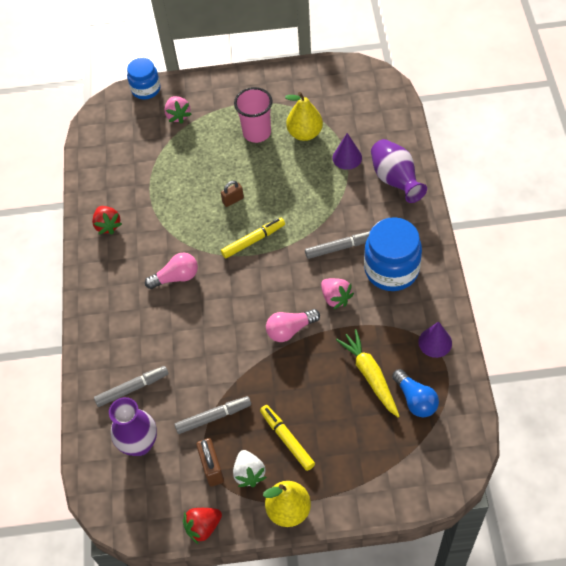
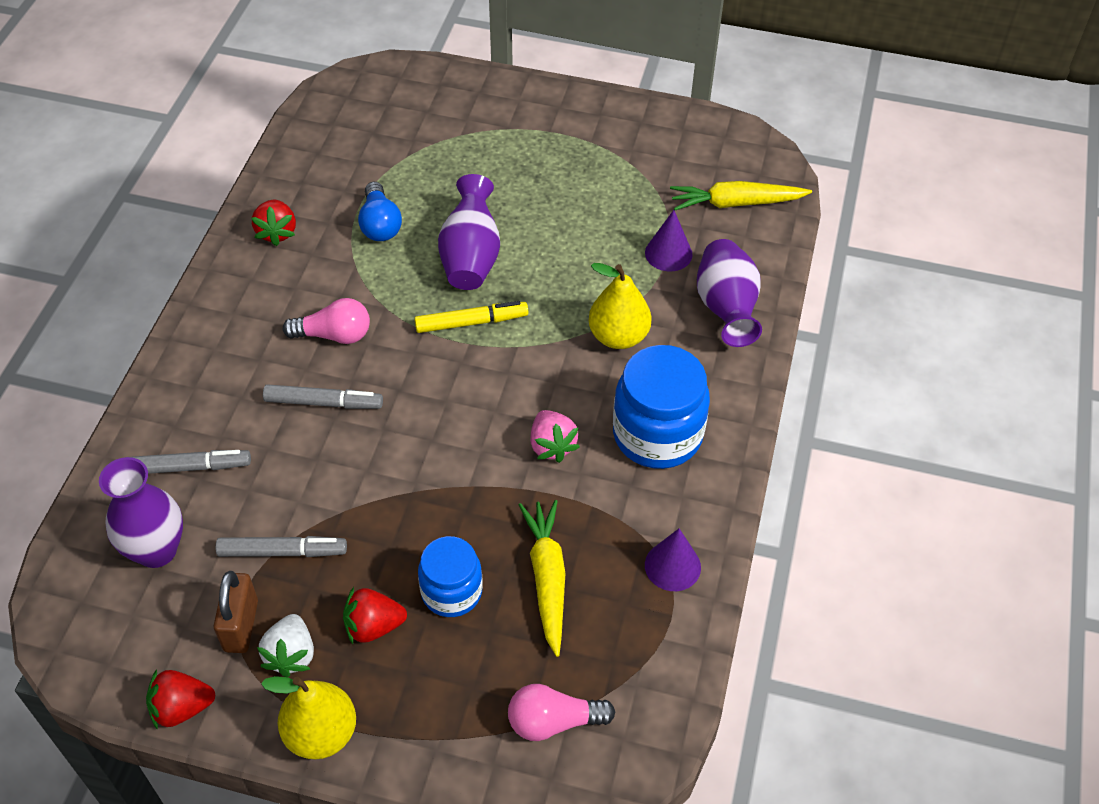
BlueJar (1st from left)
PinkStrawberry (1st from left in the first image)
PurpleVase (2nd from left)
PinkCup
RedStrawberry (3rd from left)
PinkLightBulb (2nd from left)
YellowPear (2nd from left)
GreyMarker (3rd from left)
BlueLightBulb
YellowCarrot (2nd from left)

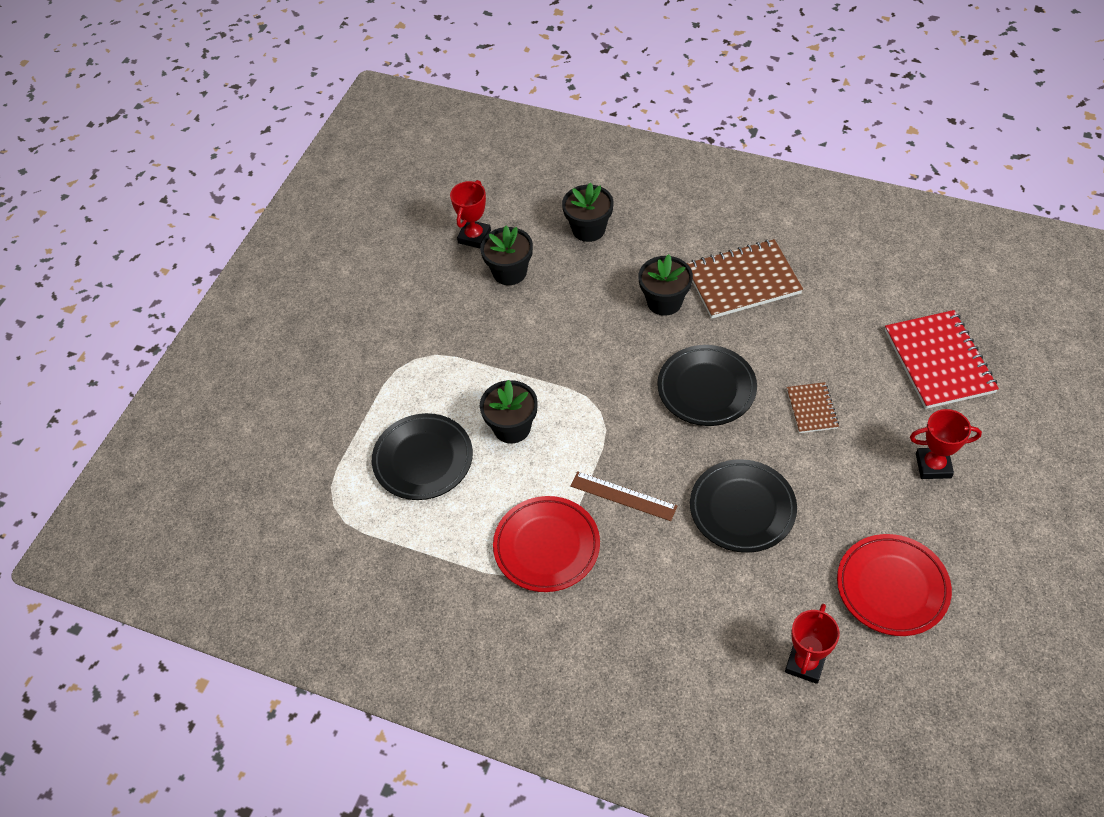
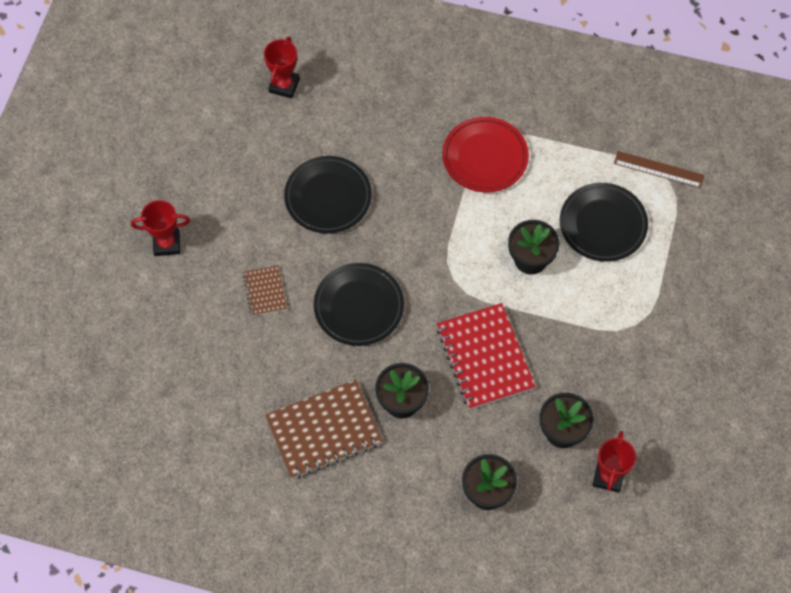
BrownRuler
RedPlate (2nd from left in the first image)
RedNotebook

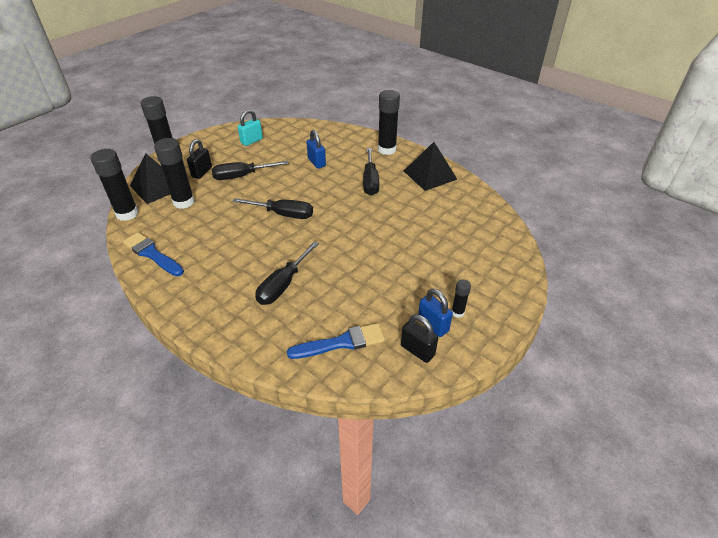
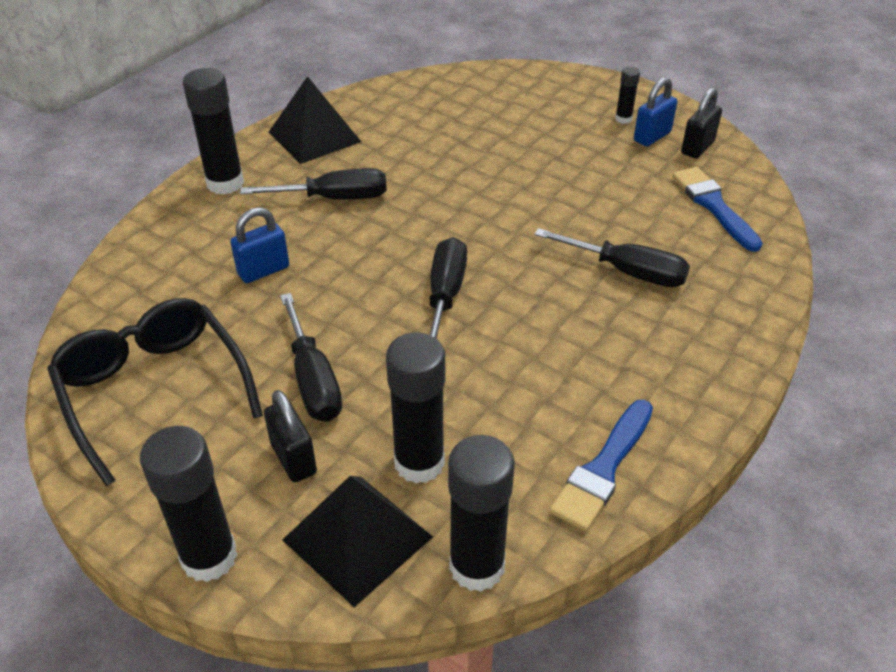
BlackPadlock (1st from left)
BlackGlasses

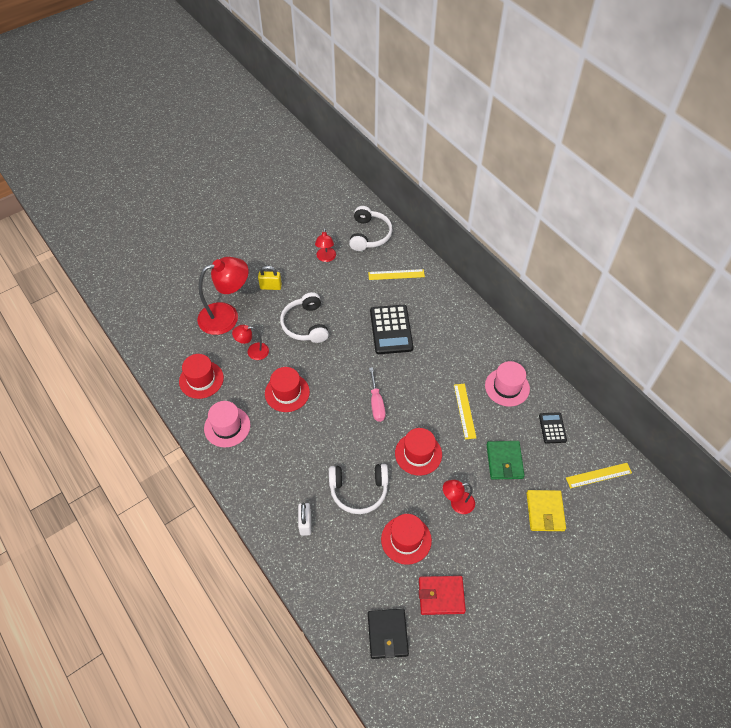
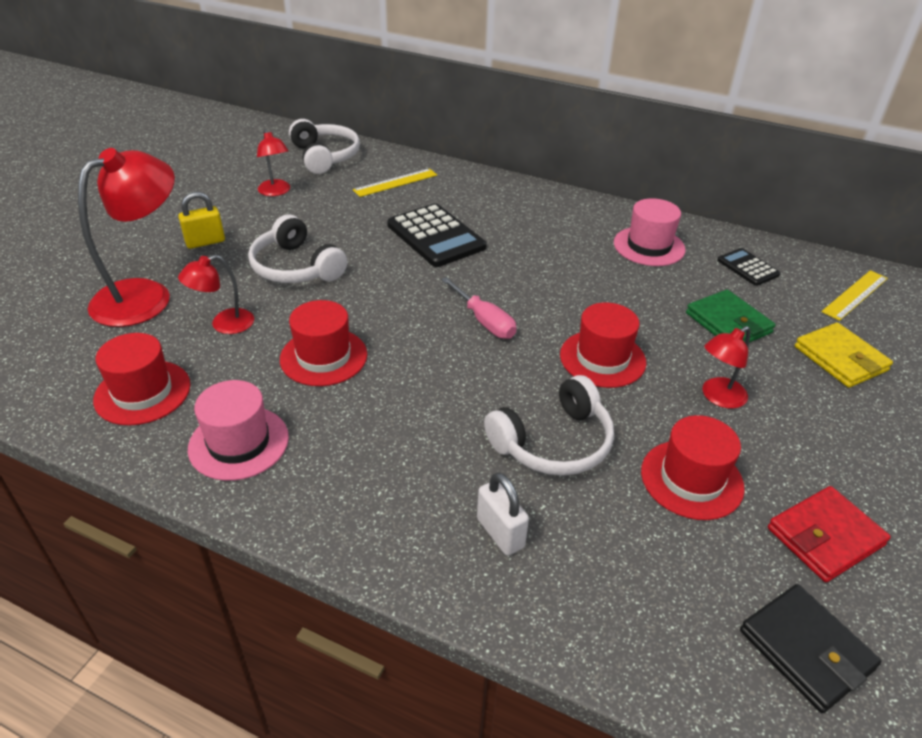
YellowRuler (2nd from left in the first image)

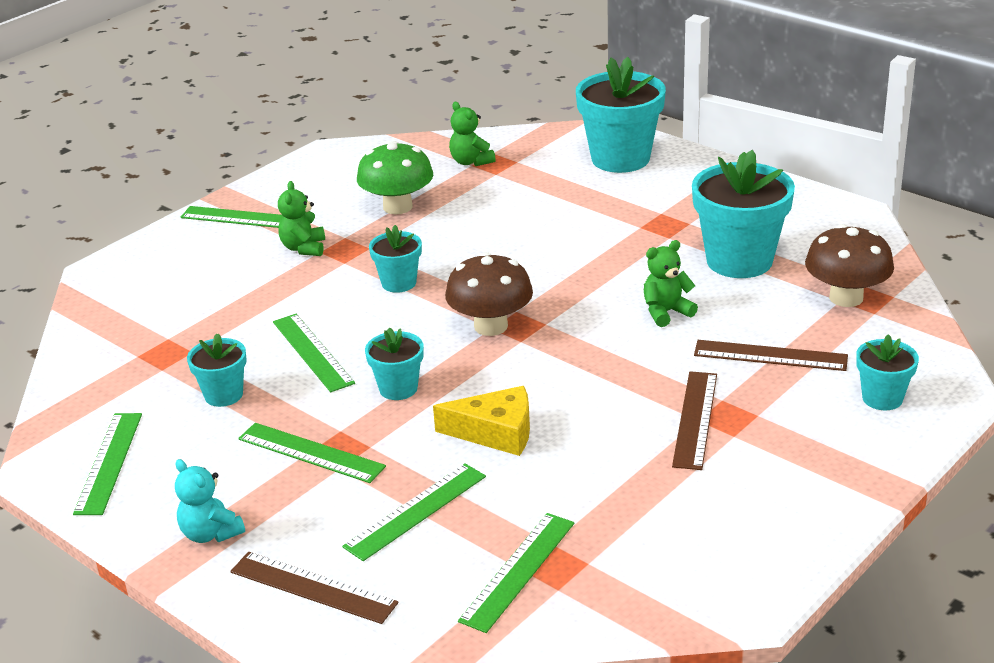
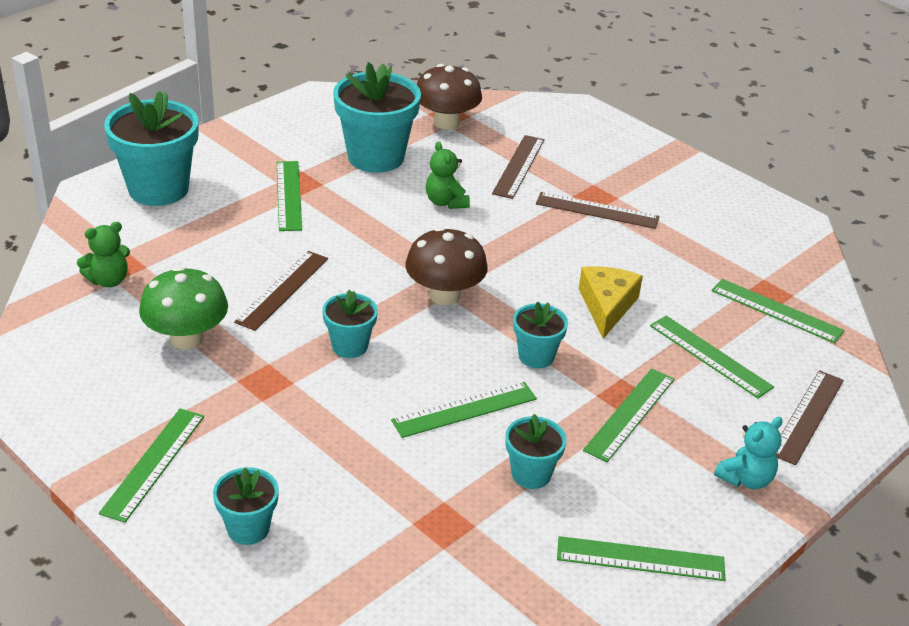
GreenTeddyBear (1st from left in the first image)
TurquoiseFlowerPot (2nd from left)
BrownRuler (1st from left)
GreenRuler (2nd from left)

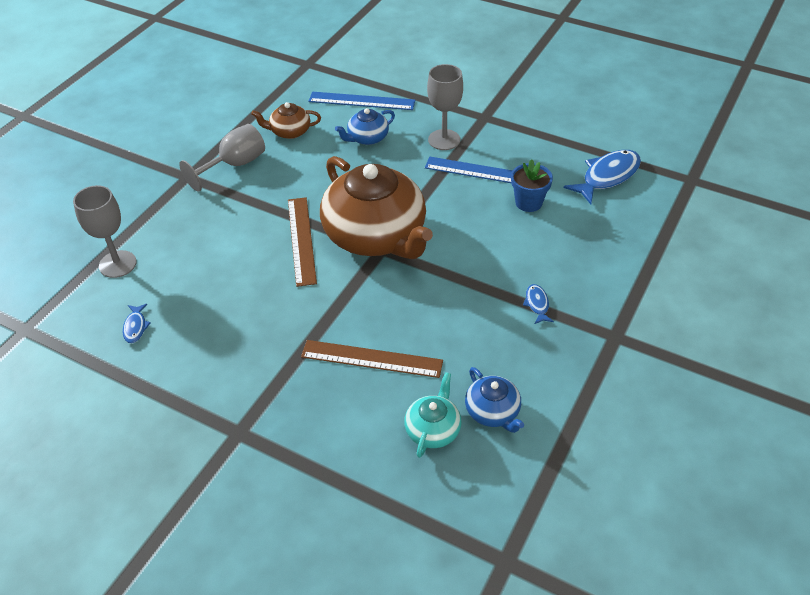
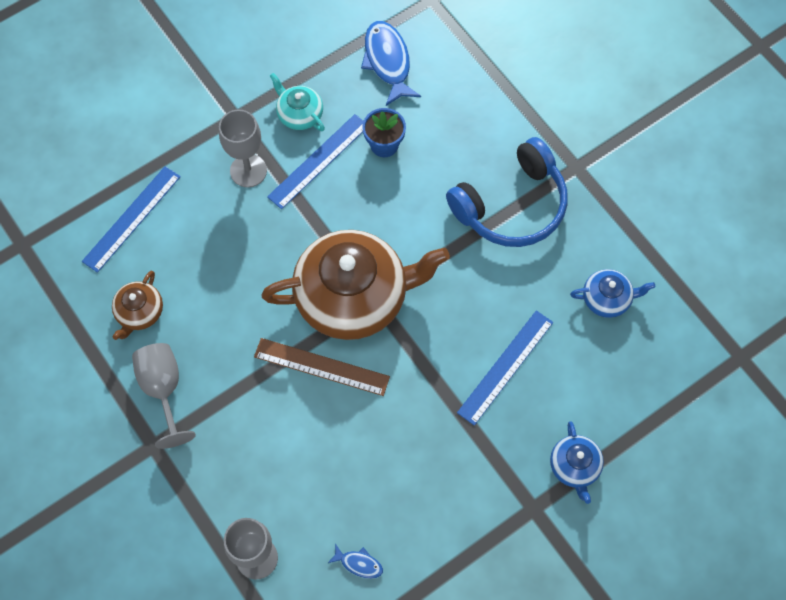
BlueRuler (3rd from left)
BlueTeapot (1st from left)
TurquoiseTeapot
BlueHeadphones

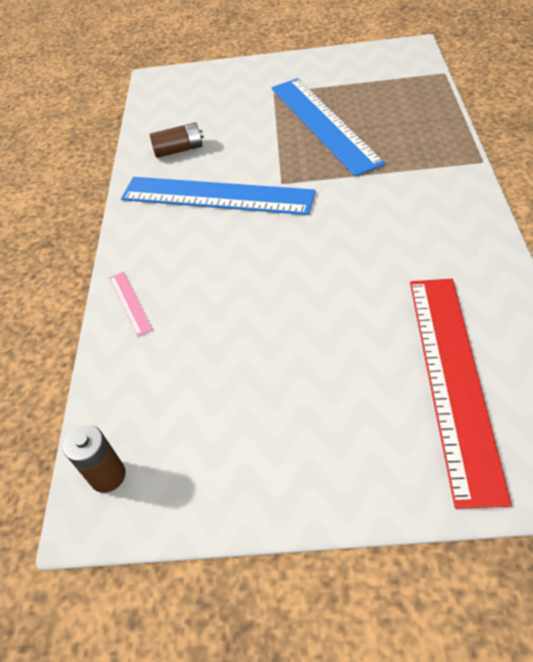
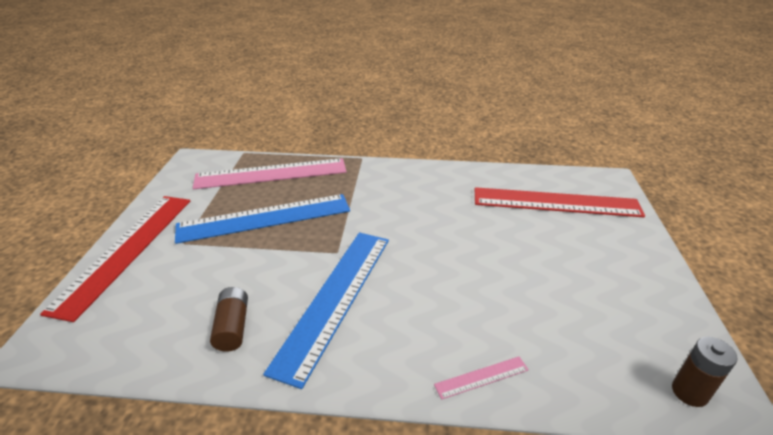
RedRuler (1st from left)
PinkRuler (1st from left)

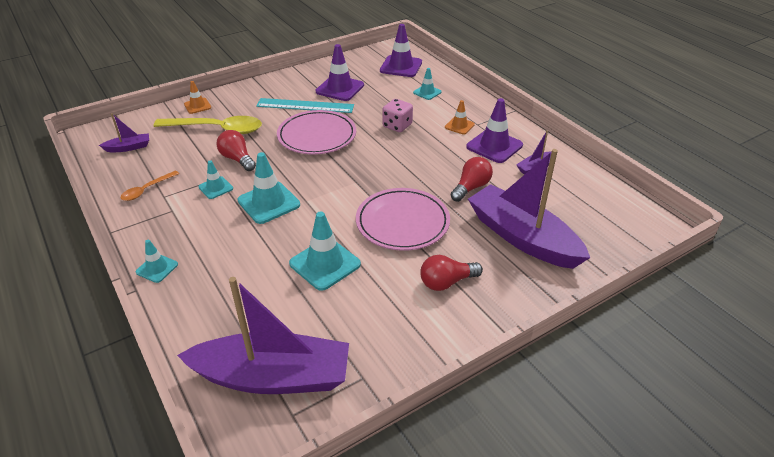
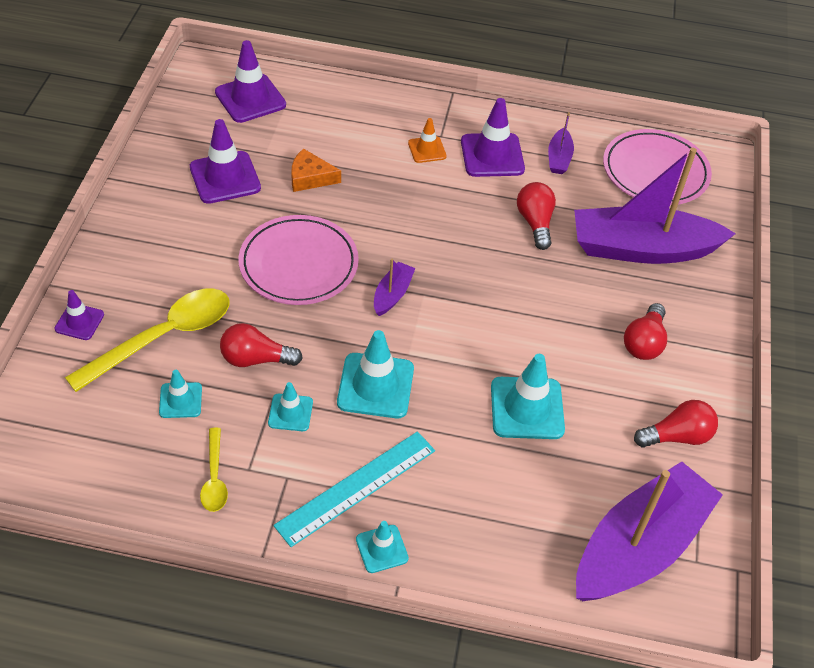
PurpleBoat (1st from left)
YellowSpoon (2nd from left)
PurpleTrafficCone (1st from left)
TurquoiseRuler
PinkPlate (2nd from left)
PinkDice
TurquoiseTrafficCone (1st from left)
OrangeCheese
RedLightBulb (4th from left)

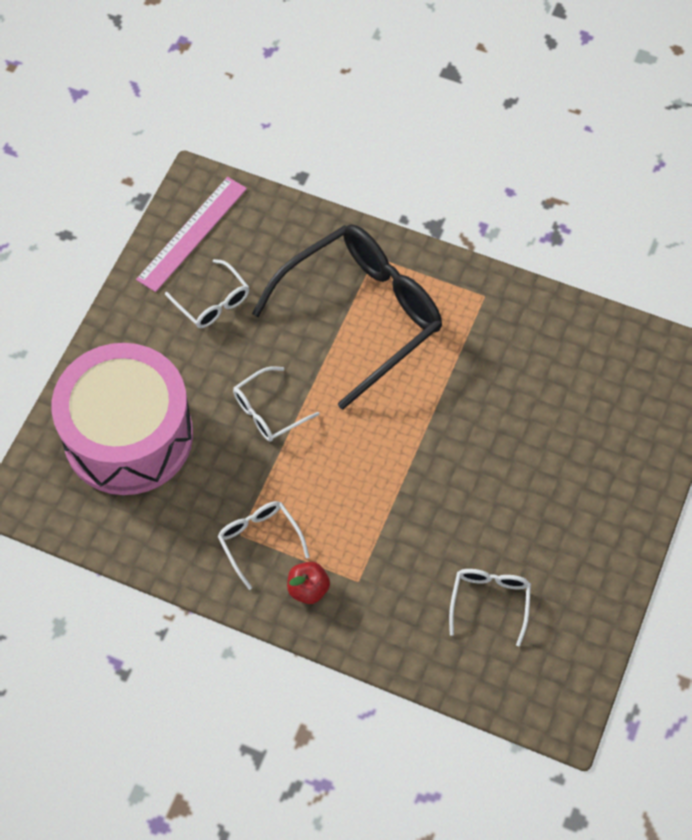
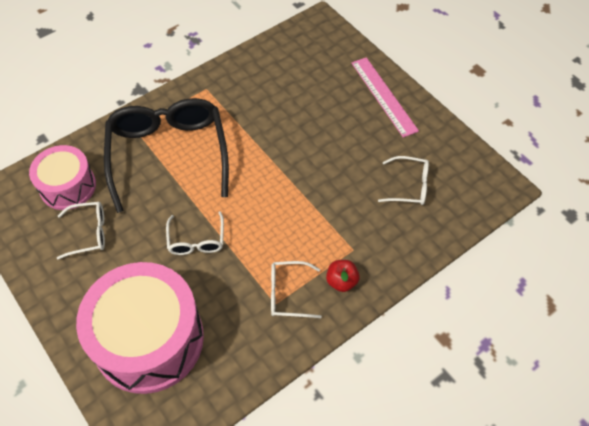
PinkRuler
WhiteGlasses (4th from left)
PinkDrum (1st from left)

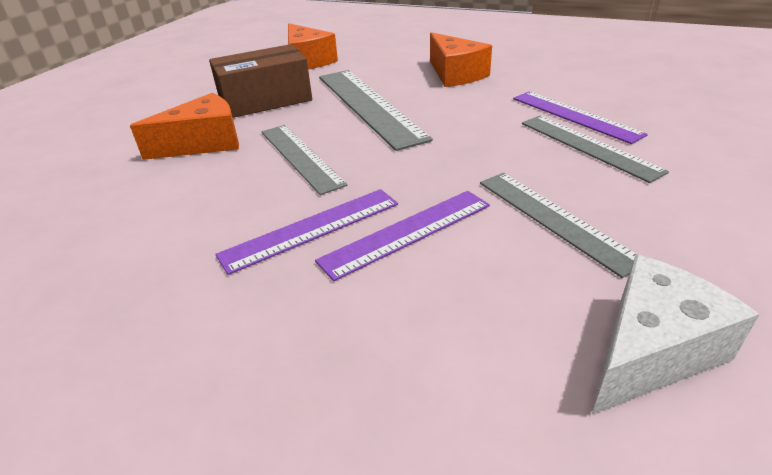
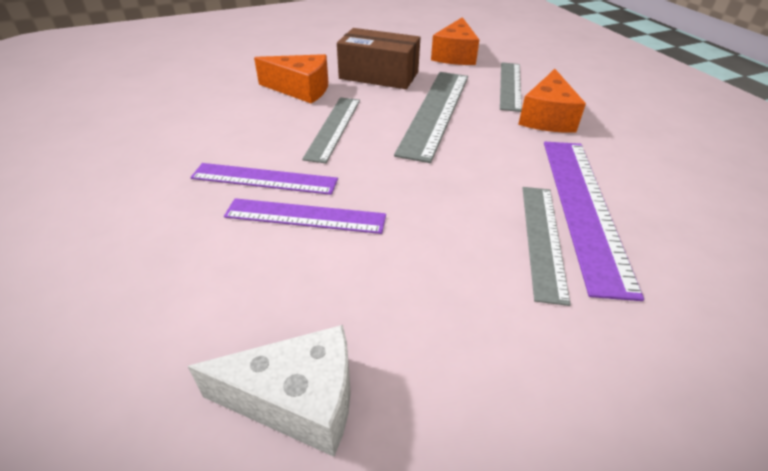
GreyRuler (3rd from left)
PurpleRuler (3rd from left)

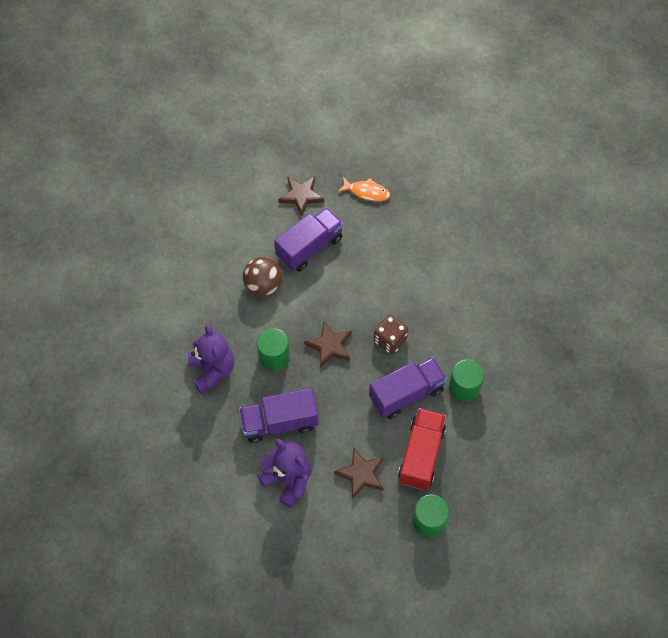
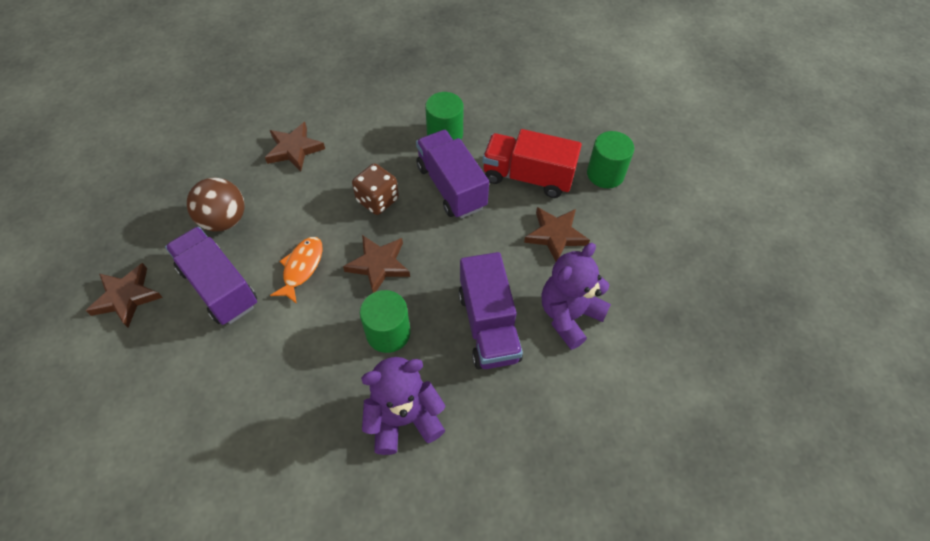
BrownBall
OrangeFish
BrownStar (2nd from left)

